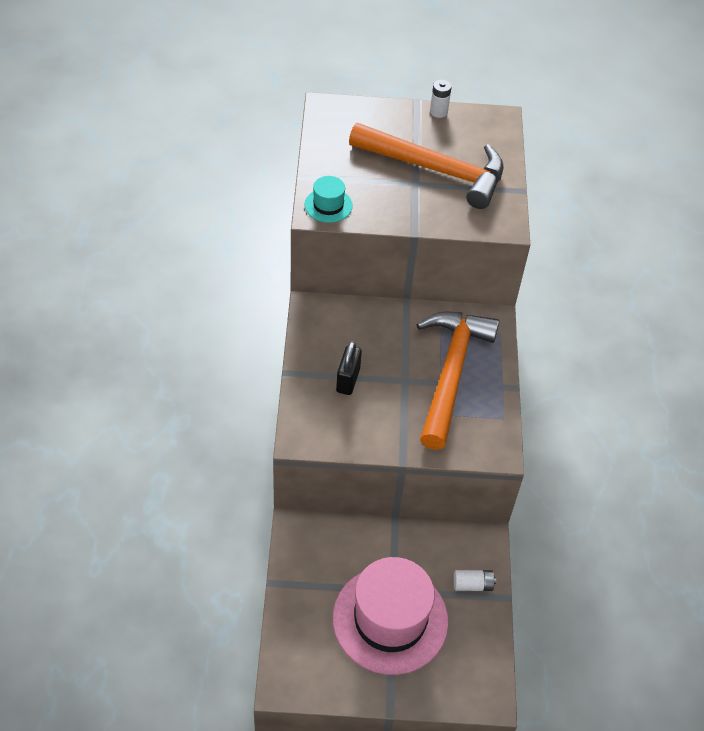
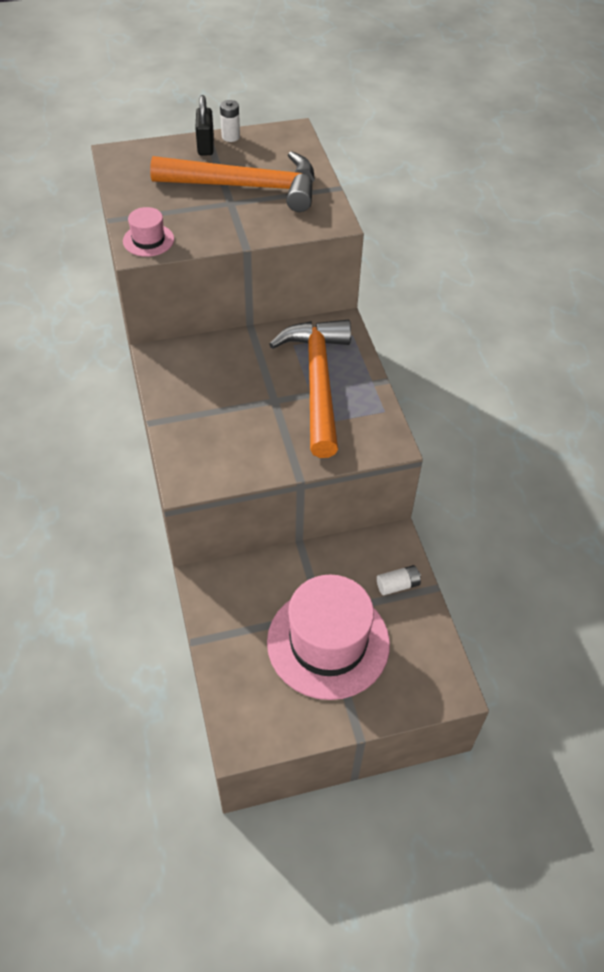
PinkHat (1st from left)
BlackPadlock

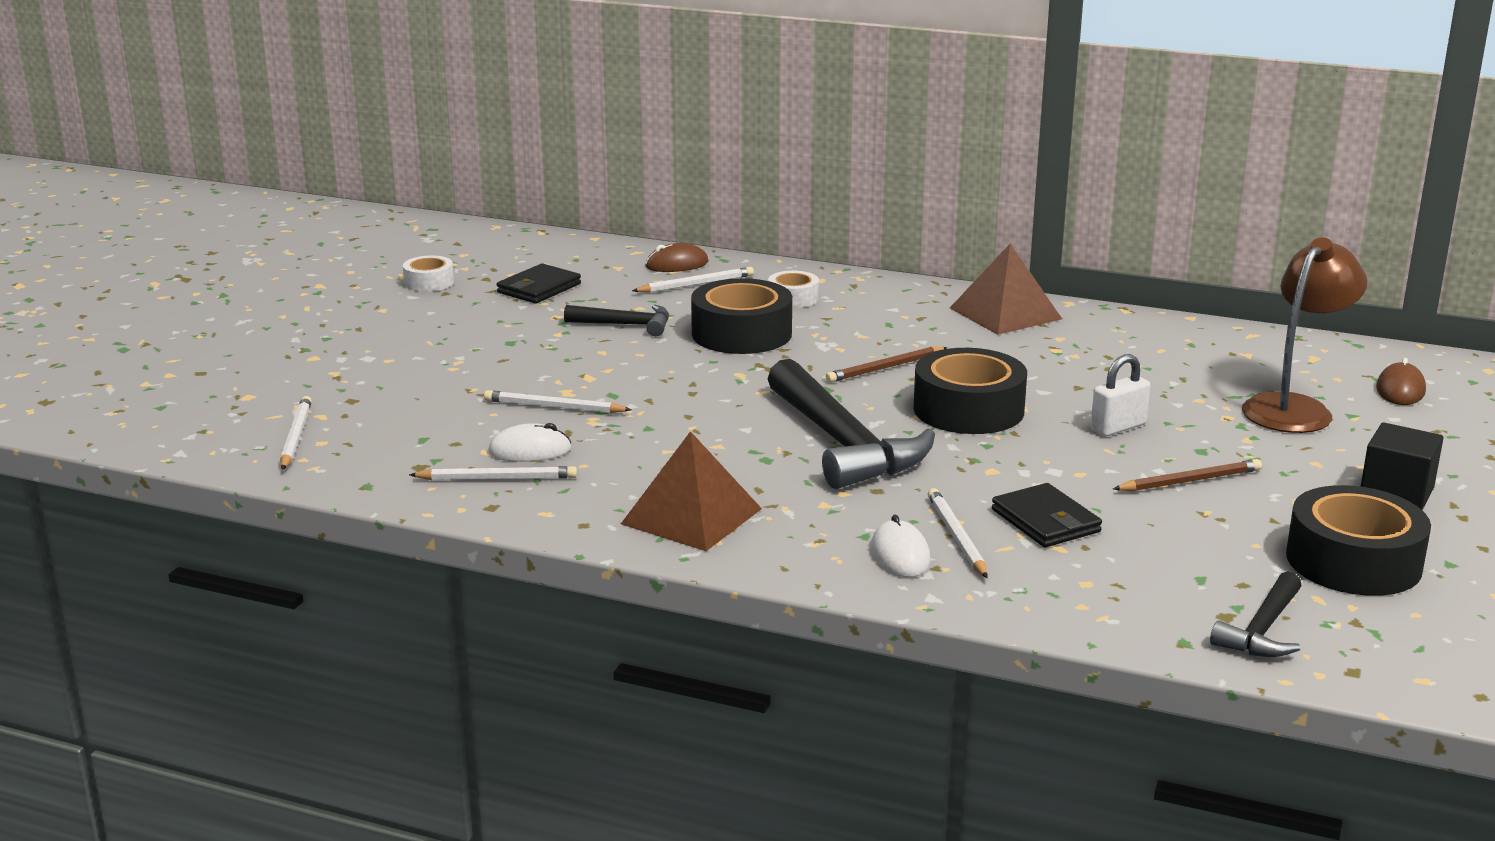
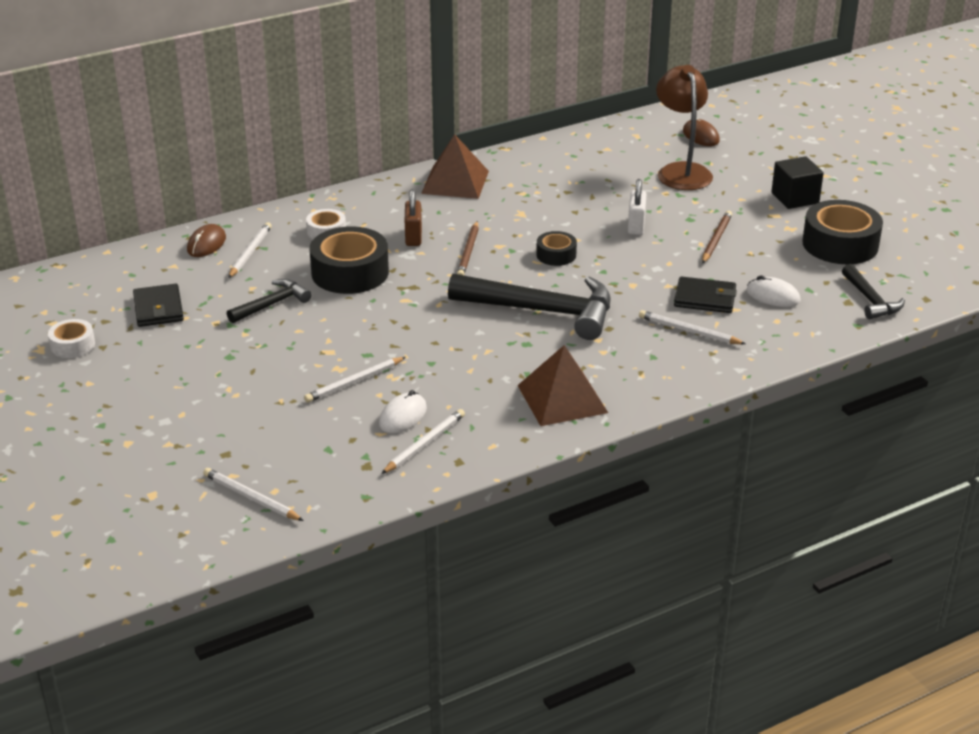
WhiteMouse (2nd from left)
BlackTape (2nd from left)
BrownPadlock

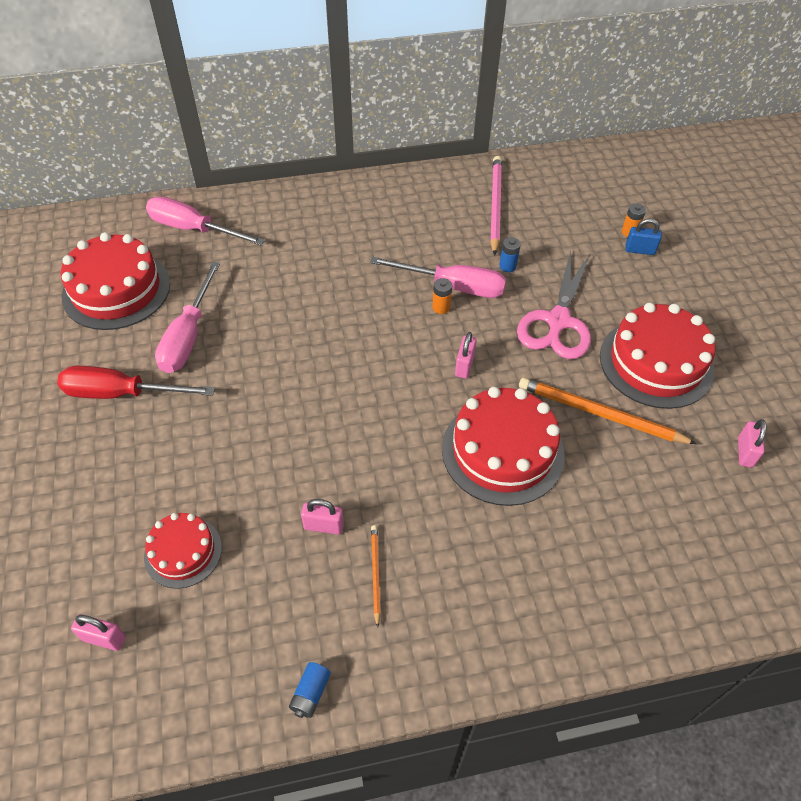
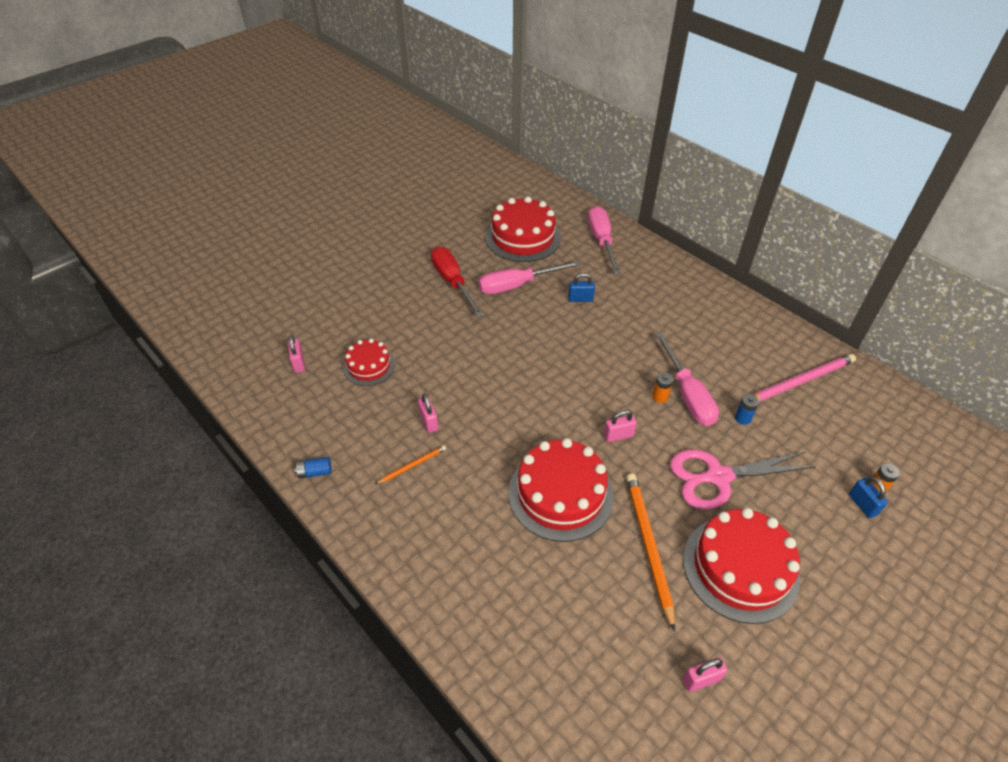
BluePadlock (1st from left)

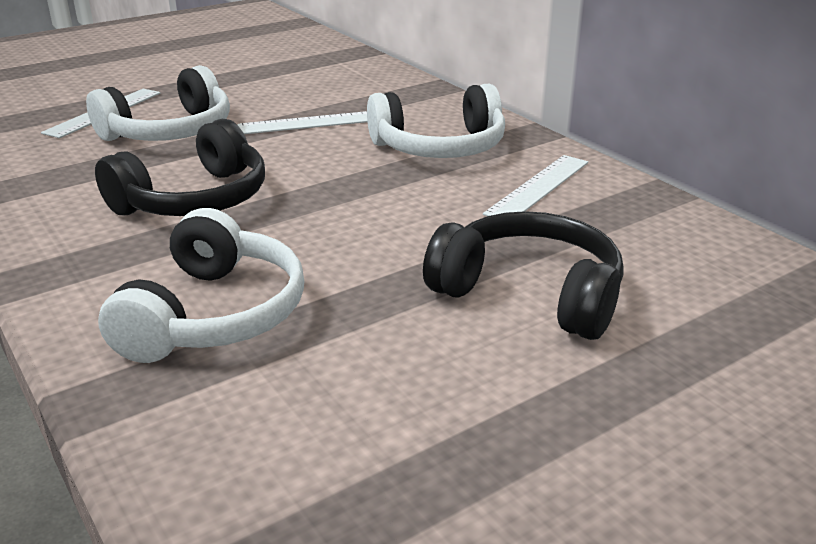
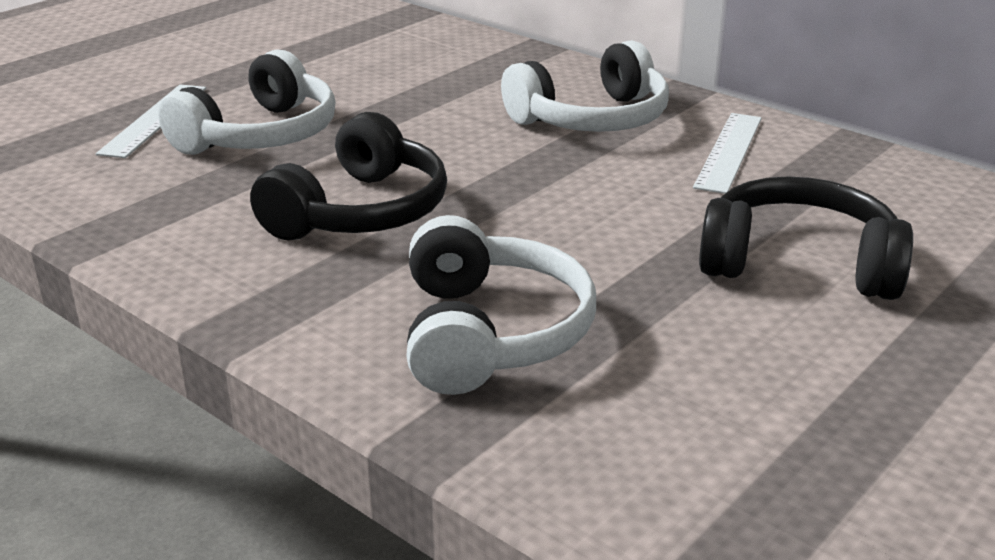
WhiteRuler (2nd from left in the first image)

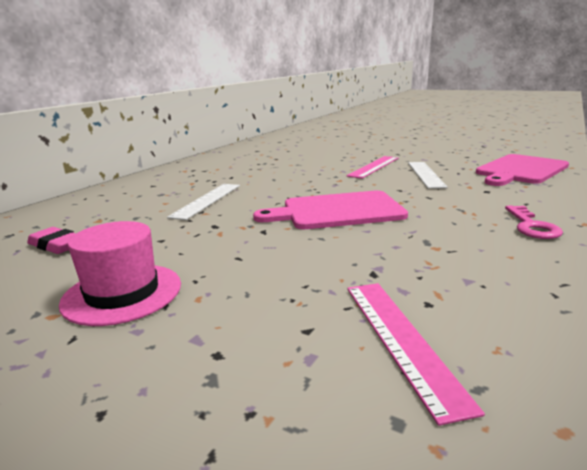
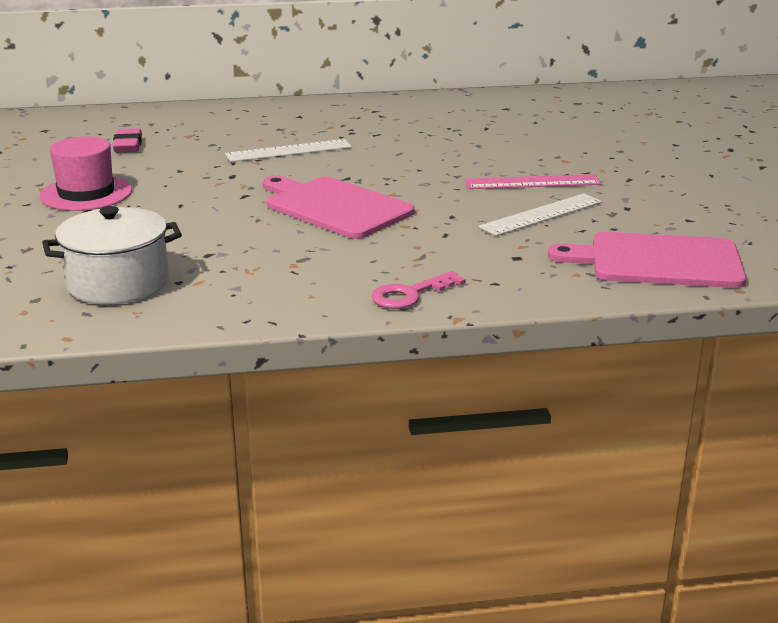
WhitePot

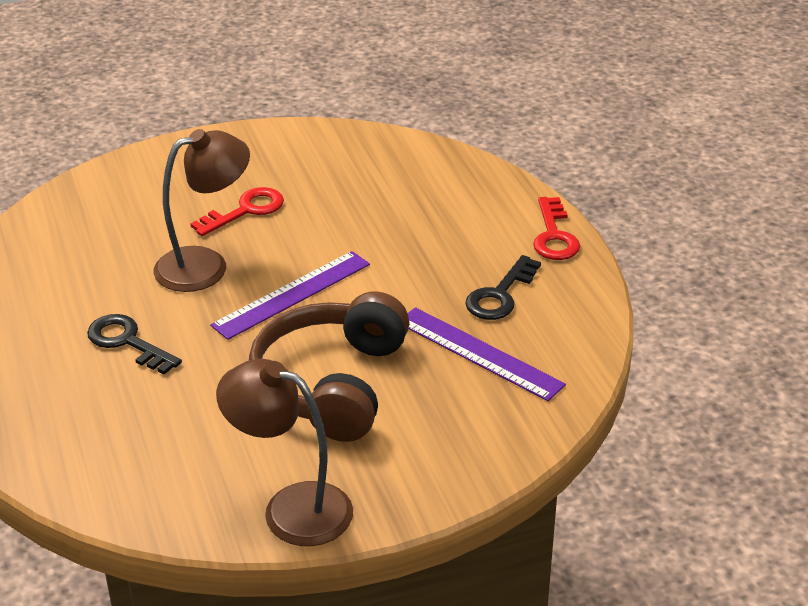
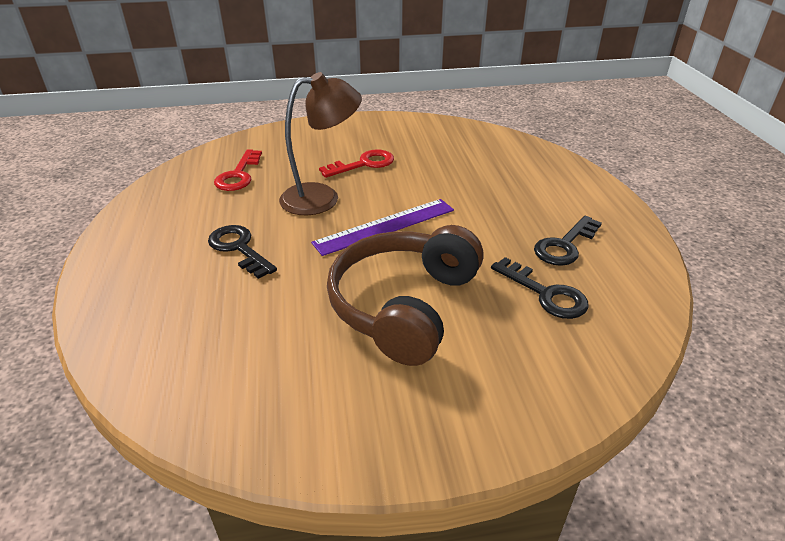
BrownLamp (2nd from left in the first image)
BlackKey (2nd from left)
RedKey (1st from left)

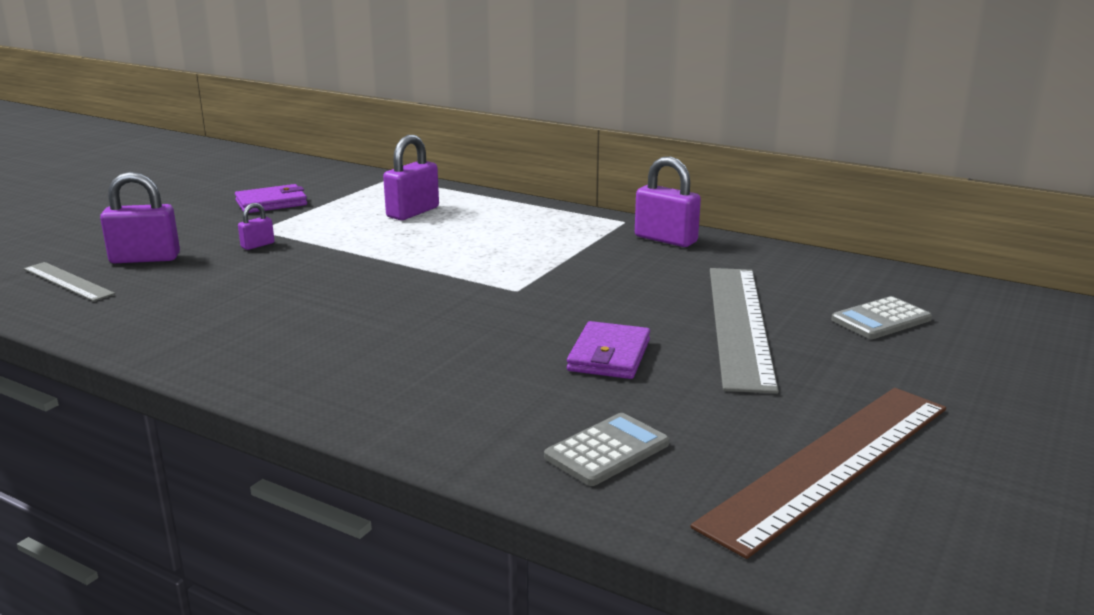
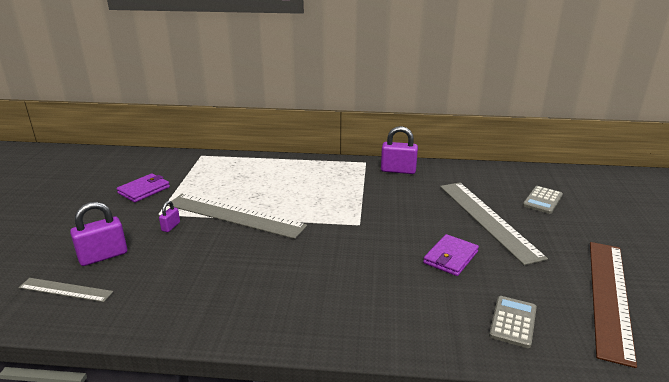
PurplePadlock (3rd from left in the first image)
PurpleWallet (2nd from left)
GreyRuler (2nd from left)

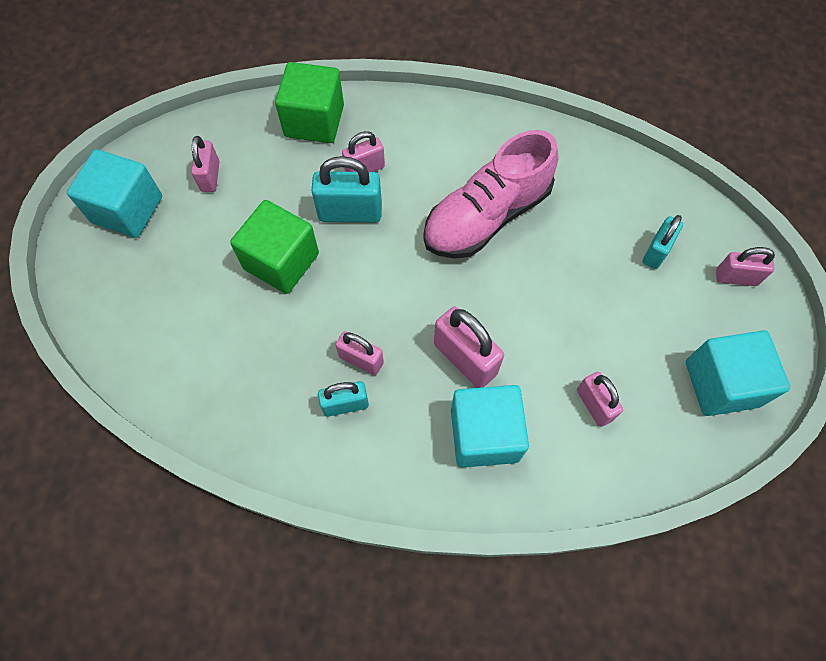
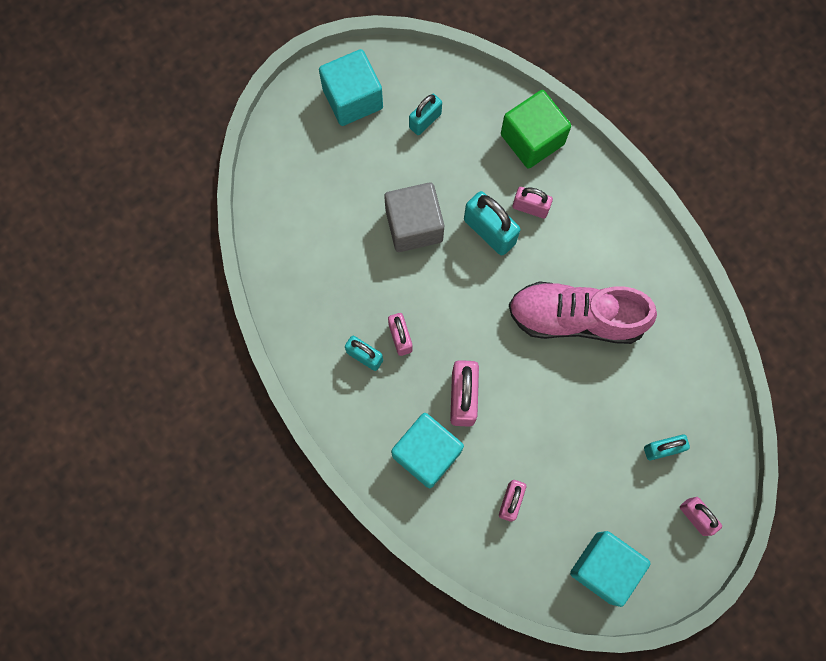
TurquoisePadlock (2nd from left)
GreyCube

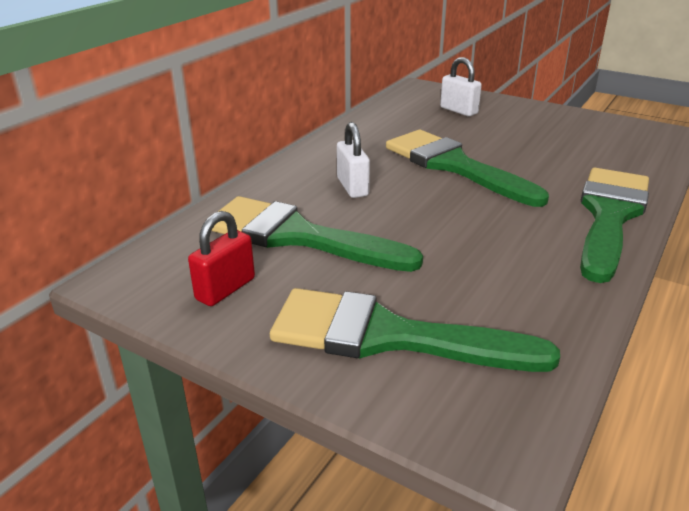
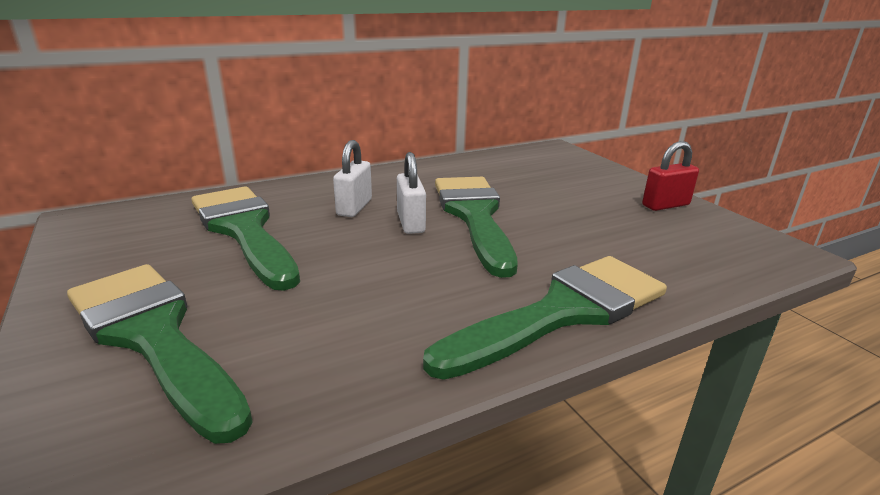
RedPadlock
WhitePadlock (2nd from left)

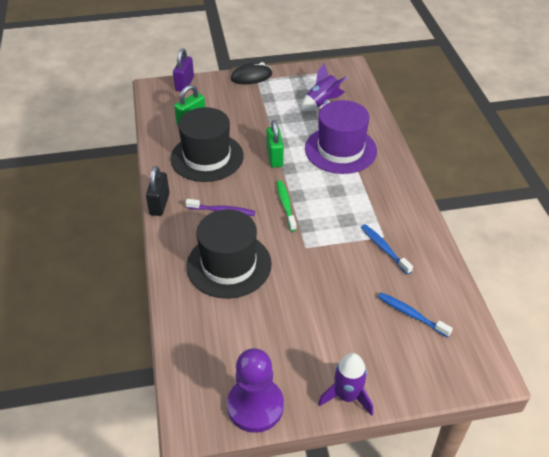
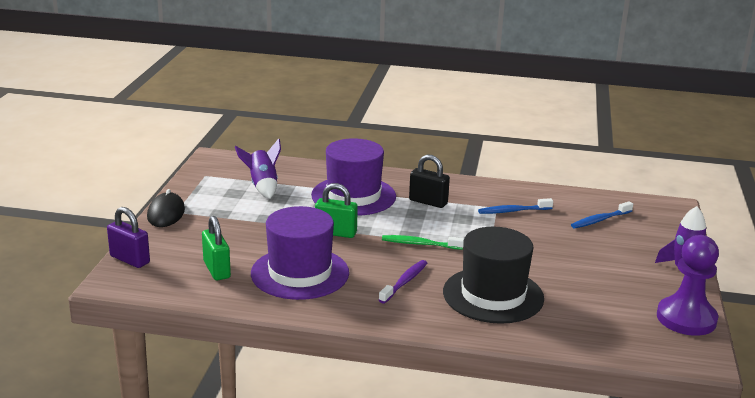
BlackPadlock
PurpleHat (1st from left)

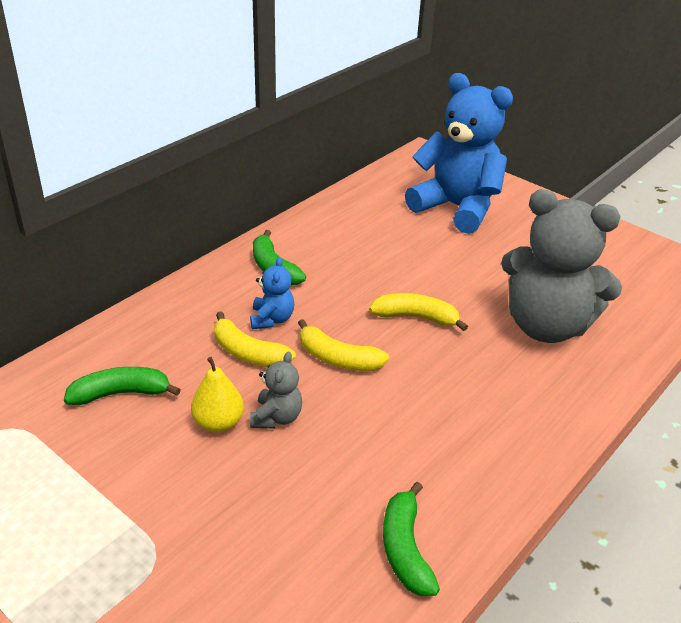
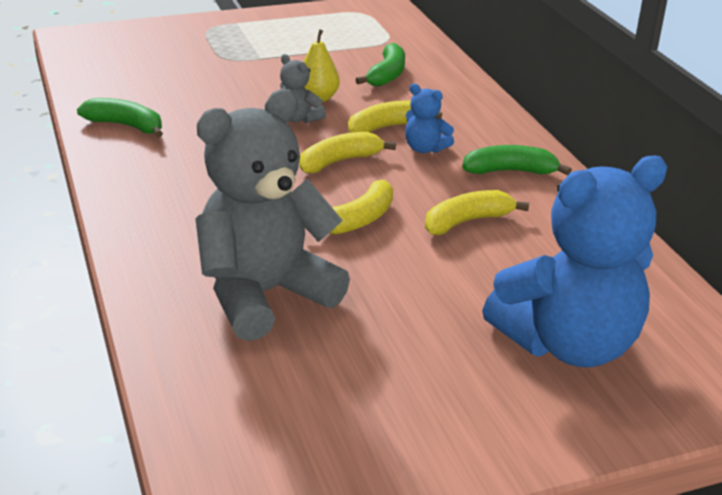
YellowBanana (4th from left)

